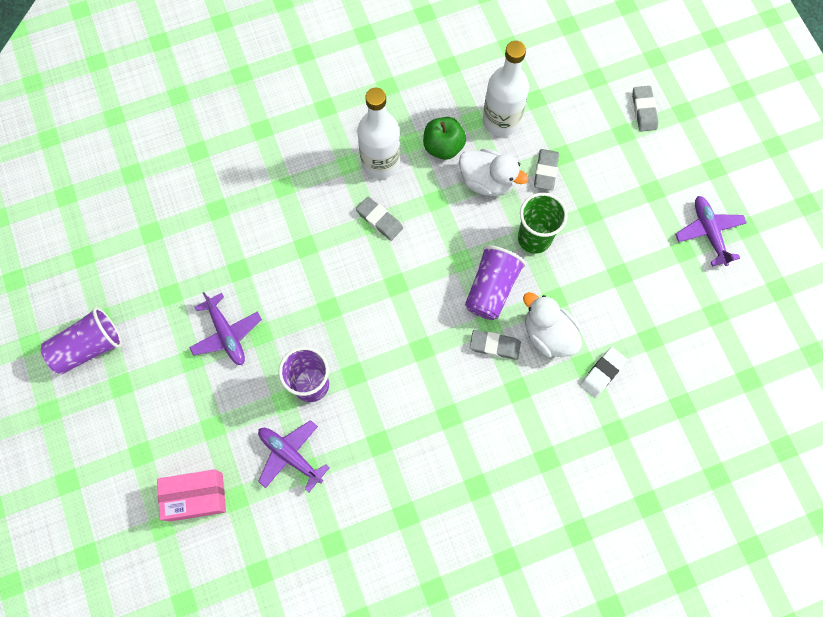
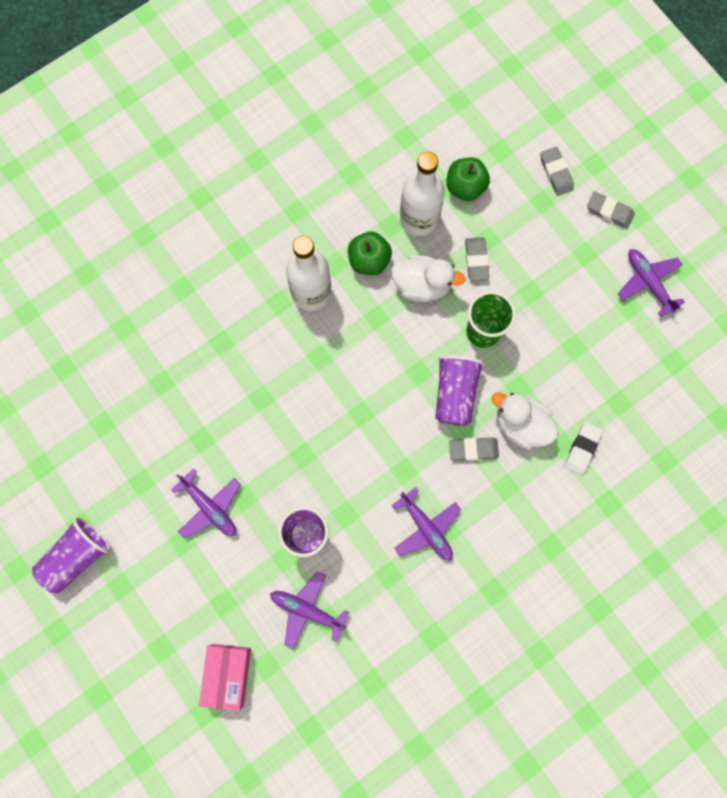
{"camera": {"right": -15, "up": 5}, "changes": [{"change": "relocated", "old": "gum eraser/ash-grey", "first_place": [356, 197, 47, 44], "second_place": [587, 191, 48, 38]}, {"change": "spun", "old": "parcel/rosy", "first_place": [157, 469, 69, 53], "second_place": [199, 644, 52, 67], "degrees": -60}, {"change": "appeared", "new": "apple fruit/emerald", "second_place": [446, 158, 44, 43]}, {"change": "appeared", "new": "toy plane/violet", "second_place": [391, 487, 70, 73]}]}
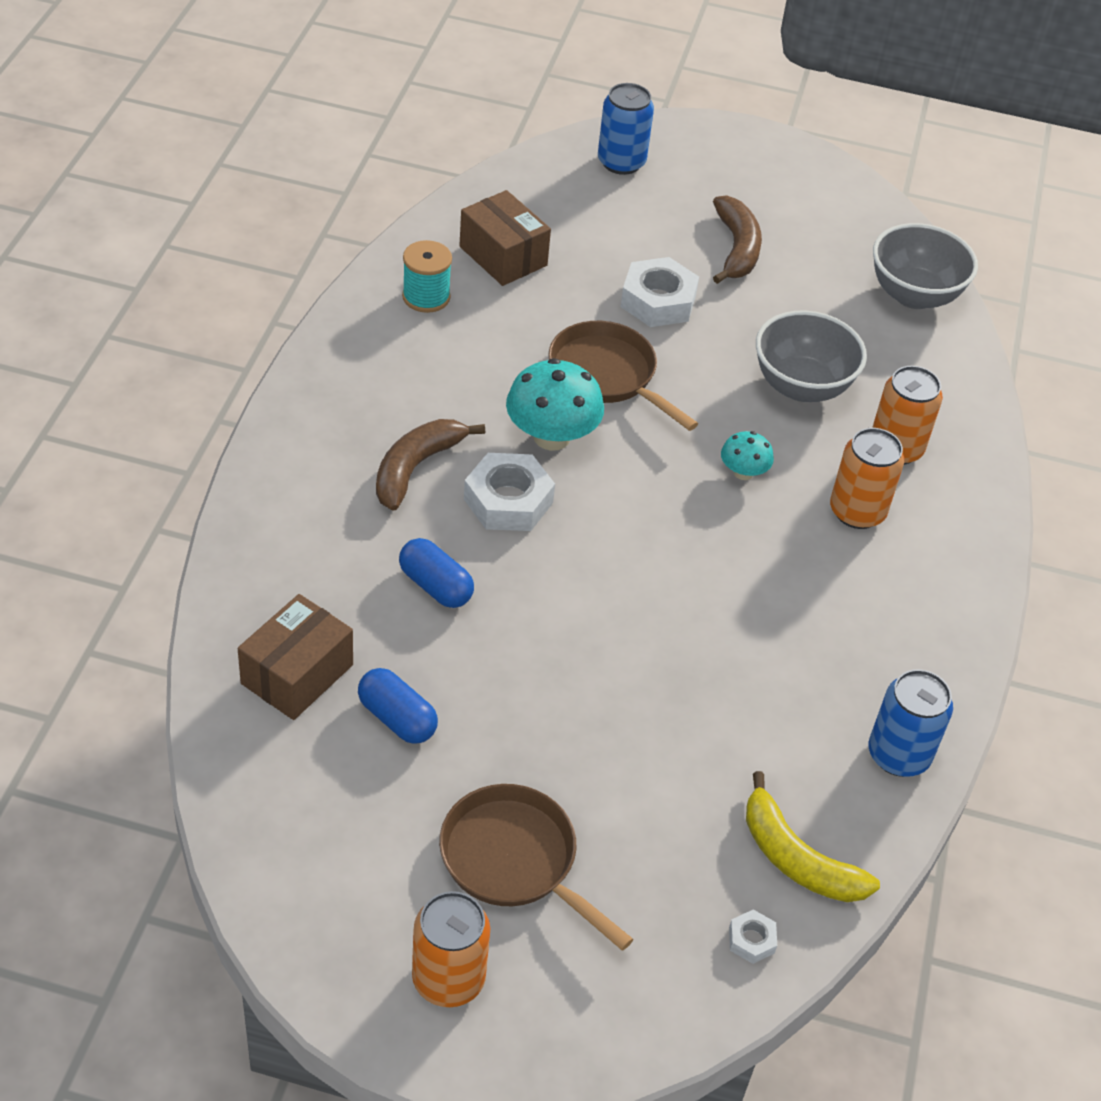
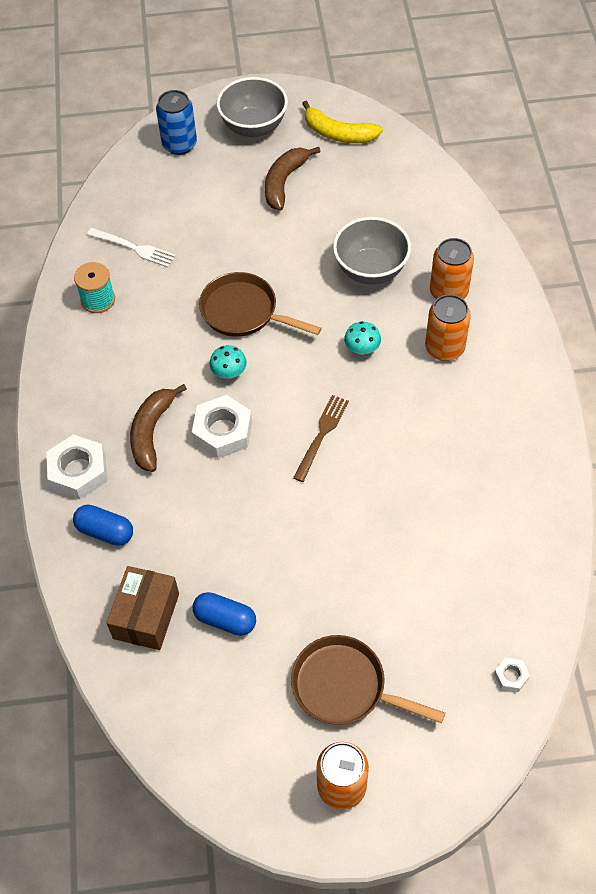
{"camera": {"right": -15, "up": 10}, "changes": [{"change": "exchanged", "old": "parcel/brown", "new": "dinner fork/snow-white", "first_place": [459, 190, 92, 96], "second_place": [87, 228, 89, 39]}, {"change": "spun", "old": "banana fruit/brown", "first_place": [713, 195, 49, 89], "second_place": [265, 147, 56, 64], "degrees": -135}, {"change": "relocated", "old": "bowl/ash-grey", "first_place": [873, 223, 105, 86], "second_place": [216, 77, 72, 60]}, {"change": "relocated", "old": "nut/snow-white", "first_place": [621, 257, 78, 70], "second_place": [46, 434, 61, 65]}, {"change": "size", "old": "fungus/teal", "first_place": [506, 358, 98, 93], "second_place": [209, 345, 38, 34], "factor": 0.54}, {"change": "relocated", "old": "pill shape/royal blue", "first_place": [399, 538, 75, 70], "second_place": [73, 505, 60, 41]}, {"change": "missing", "old": "tin/royal blue", "first_place": [869, 669, 84, 108]}, {"change": "relocated", "old": "banana fruit/bright yellow", "first_place": [746, 771, 134, 131], "second_place": [302, 101, 81, 42]}, {"change": "appeared", "new": "dinner fork/brown", "second_place": [293, 395, 56, 87]}]}
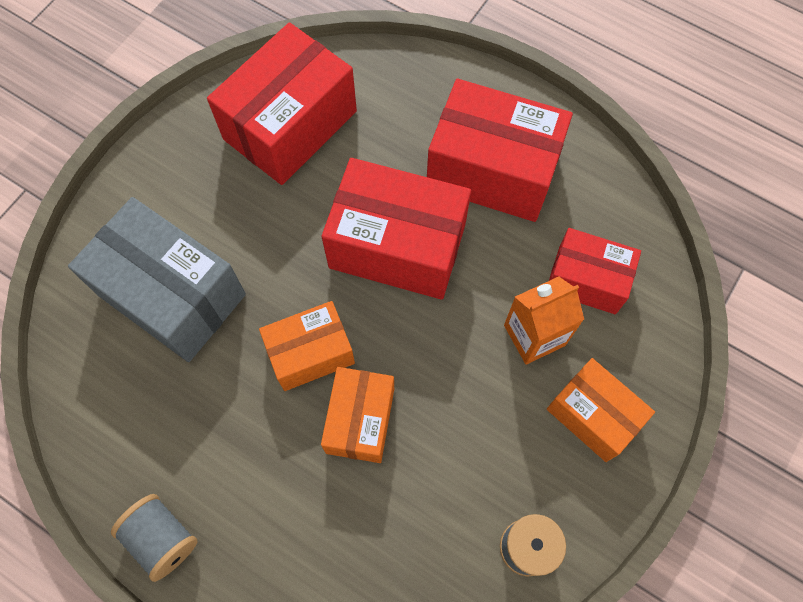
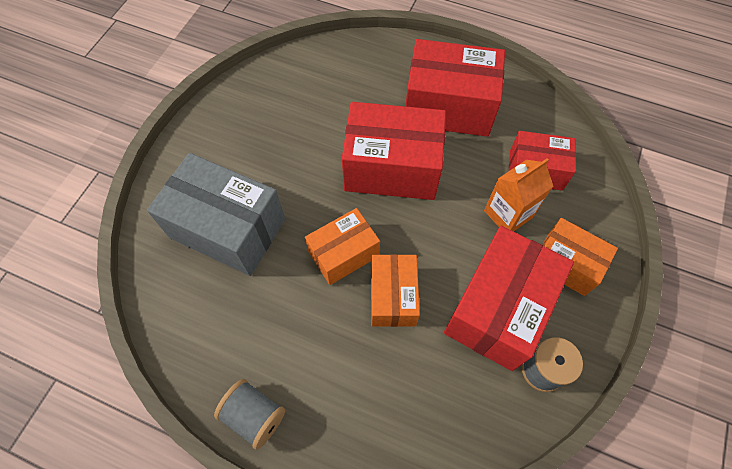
{"camera": {"right": -10, "up": -5}, "changes": [{"change": "relocated", "old": "parcel/red", "first_place": [207, 22, 150, 163], "second_place": [444, 226, 130, 145]}]}
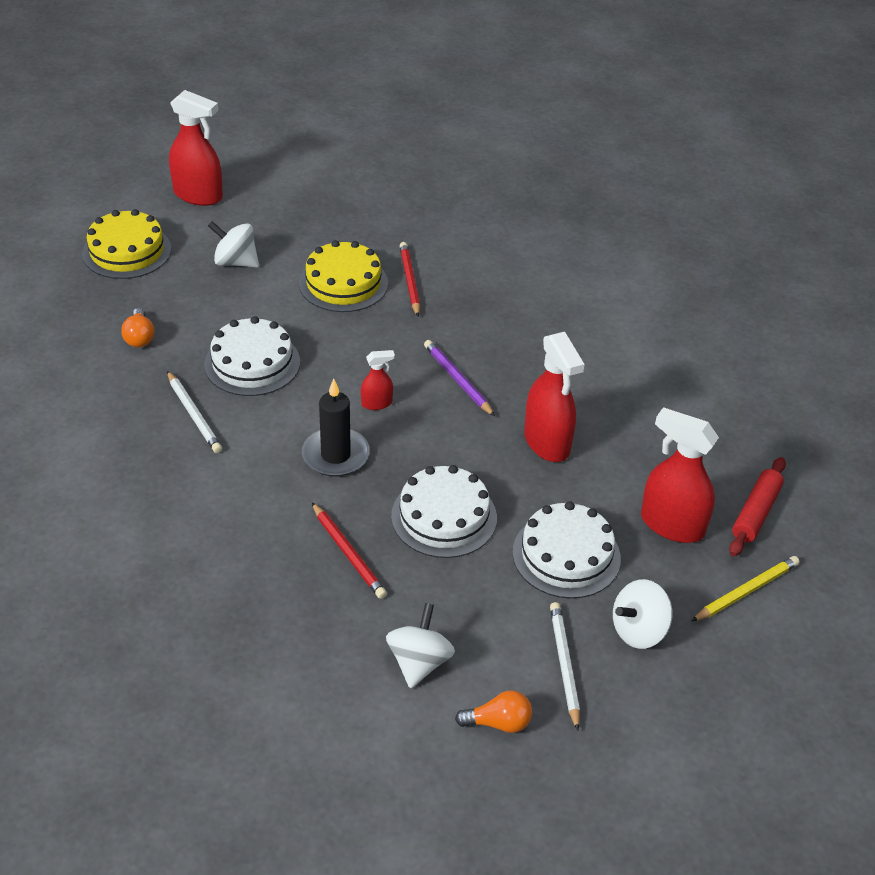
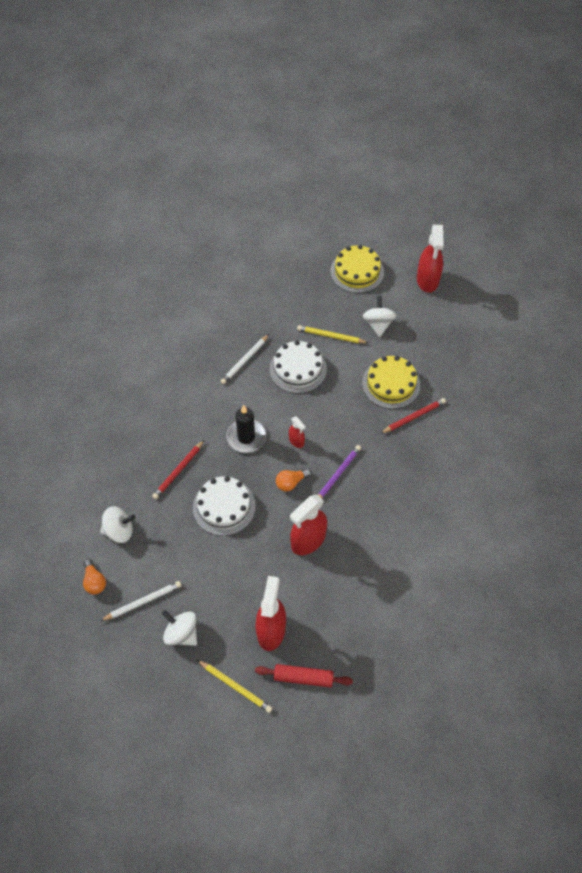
{"camera": {"right": 70, "up": 15}, "changes": [{"change": "relocated", "old": "light bulb/bright orange", "first_place": [121, 308, 33, 39], "second_place": [276, 468, 35, 23]}, {"change": "missing", "old": "gateau/snow-white", "first_place": [512, 501, 109, 98]}, {"change": "appeared", "new": "pencil/bright yellow", "second_place": [297, 325, 72, 18]}]}
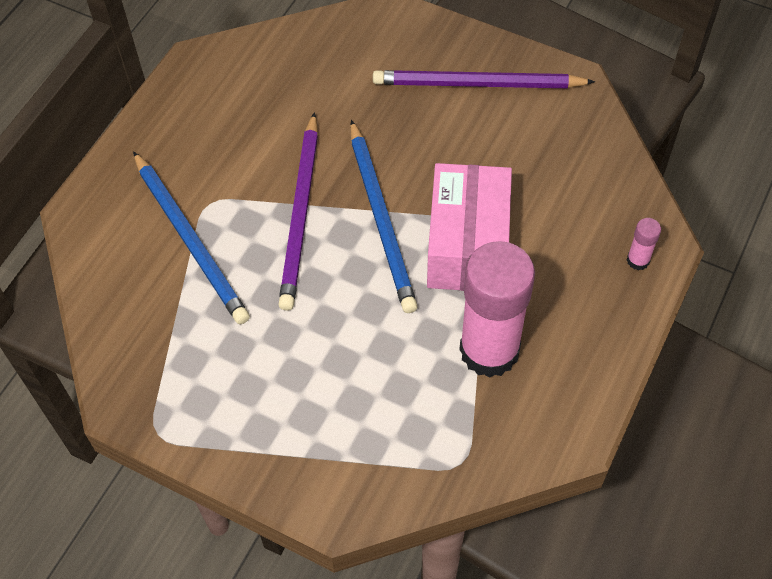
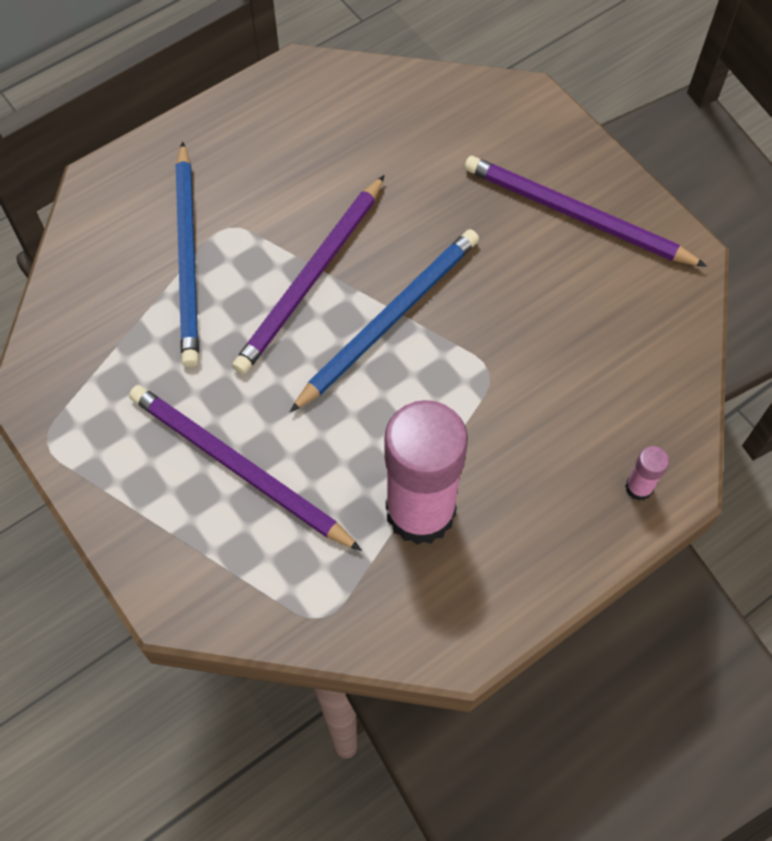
{"camera": {"right": 25, "up": 5}, "changes": [{"change": "spun", "old": "pencil/royal blue", "first_place": [350, 120, 68, 193], "second_place": [290, 229, 189, 183], "degrees": -150}, {"change": "missing", "old": "parcel/rosy", "first_place": [427, 163, 85, 128]}, {"change": "appeared", "new": "pencil/violet", "second_place": [129, 385, 233, 166]}]}
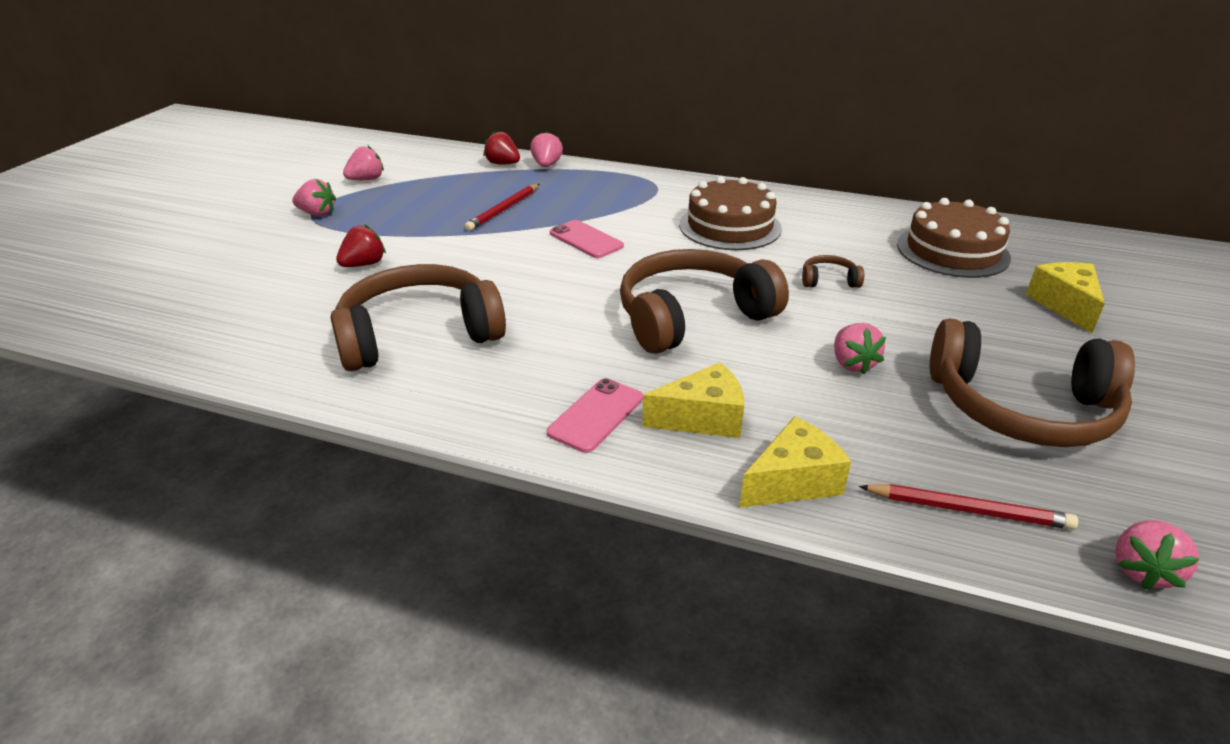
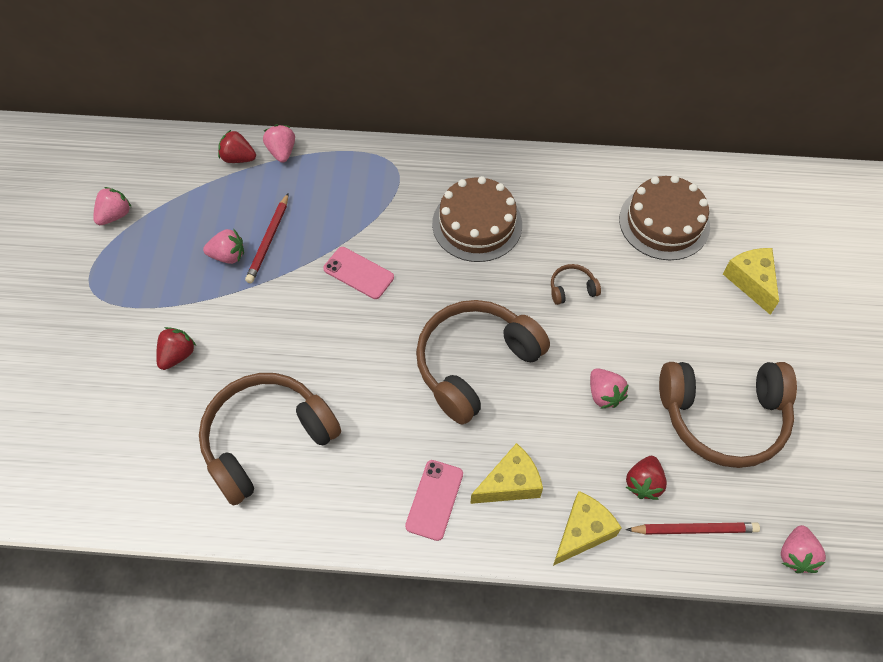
{"camera": {"right": -15, "up": 25}, "changes": [{"change": "relocated", "old": "strawberry/rosy", "first_place": [292, 179, 44, 37], "second_place": [203, 228, 41, 36]}, {"change": "appeared", "new": "strawberry/red", "second_place": [626, 456, 41, 44]}]}
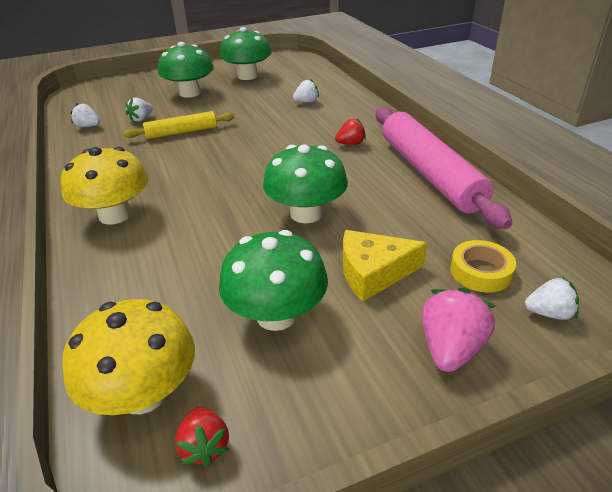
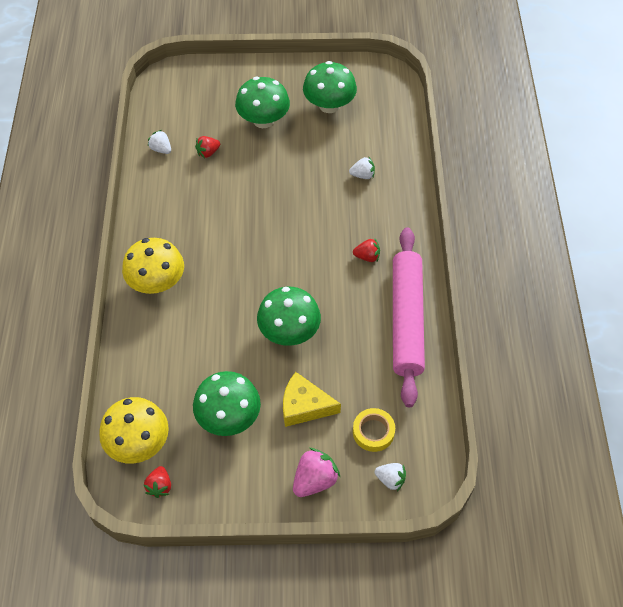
{"camera": {"right": 20, "up": 20}, "changes": [{"change": "colour", "old": "strawberry/snow-white", "new": "strawberry/red", "first_place": [126, 98, 27, 24], "second_place": [195, 136, 25, 22]}, {"change": "missing", "old": "pastry roller/bright yellow", "first_place": [123, 111, 112, 28]}]}
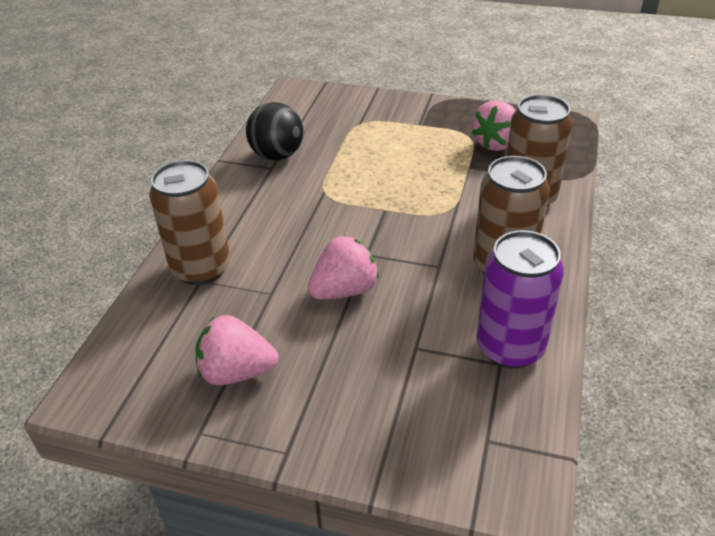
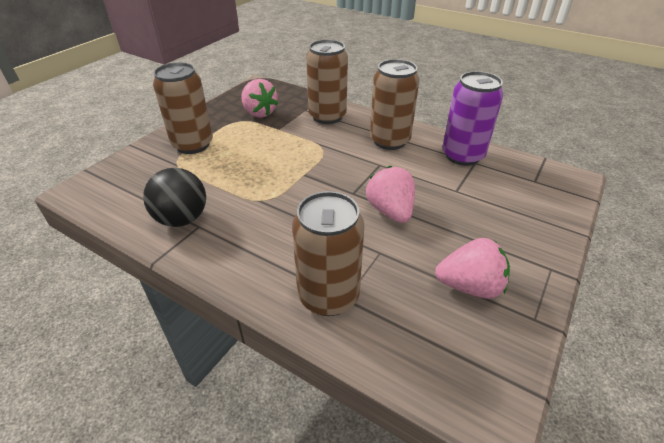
{"camera": {"right": -75, "up": 0}, "changes": [{"change": "spun", "old": "strawberry/rosy", "first_place": [195, 315, 84, 70], "second_place": [435, 238, 75, 61], "degrees": -105}, {"change": "appeared", "new": "tin/brown", "second_place": [153, 62, 60, 92]}]}
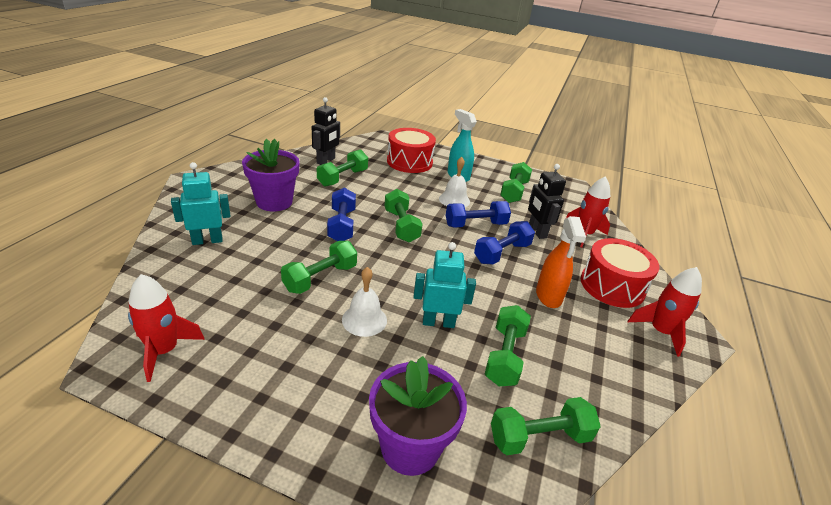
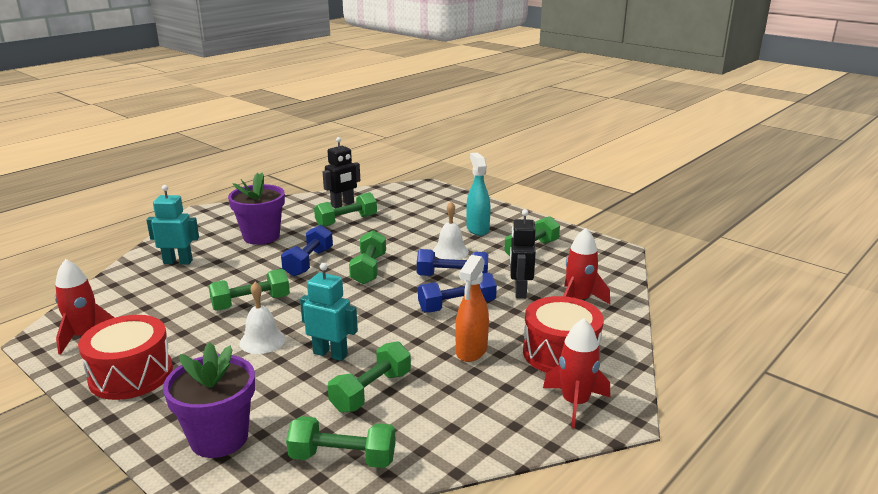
{"camera": {"right": 25, "up": -10}, "changes": [{"change": "relocated", "old": "snare drum/red", "first_place": [387, 128, 49, 45], "second_place": [78, 315, 95, 85]}]}
